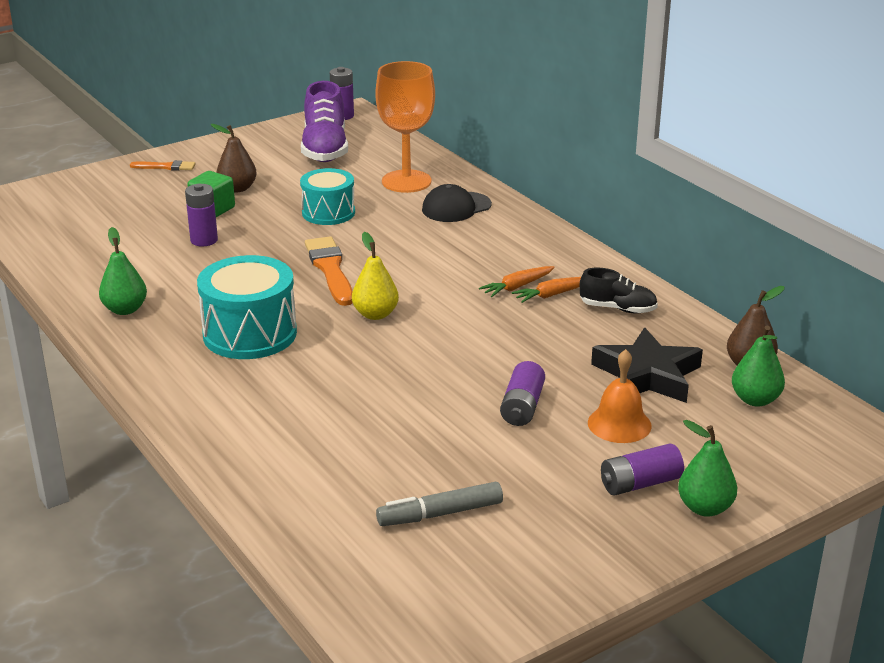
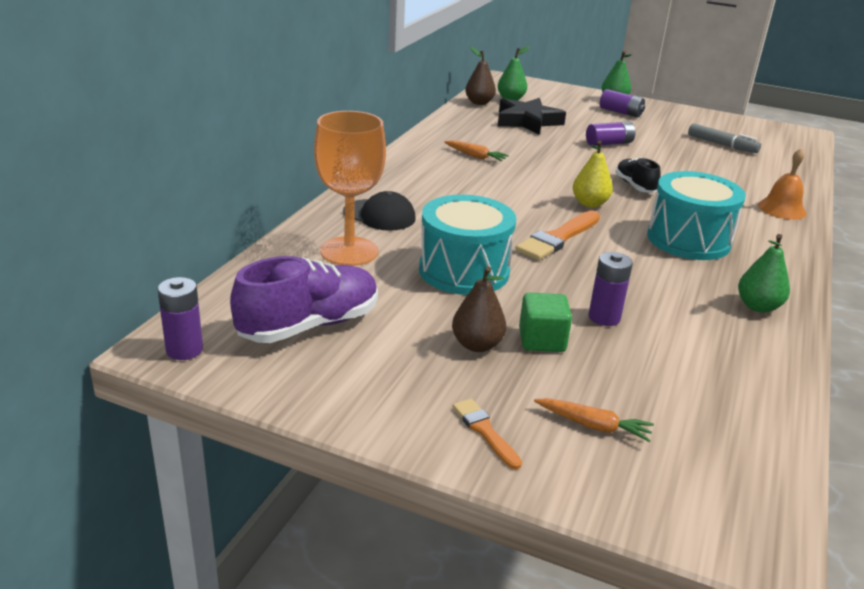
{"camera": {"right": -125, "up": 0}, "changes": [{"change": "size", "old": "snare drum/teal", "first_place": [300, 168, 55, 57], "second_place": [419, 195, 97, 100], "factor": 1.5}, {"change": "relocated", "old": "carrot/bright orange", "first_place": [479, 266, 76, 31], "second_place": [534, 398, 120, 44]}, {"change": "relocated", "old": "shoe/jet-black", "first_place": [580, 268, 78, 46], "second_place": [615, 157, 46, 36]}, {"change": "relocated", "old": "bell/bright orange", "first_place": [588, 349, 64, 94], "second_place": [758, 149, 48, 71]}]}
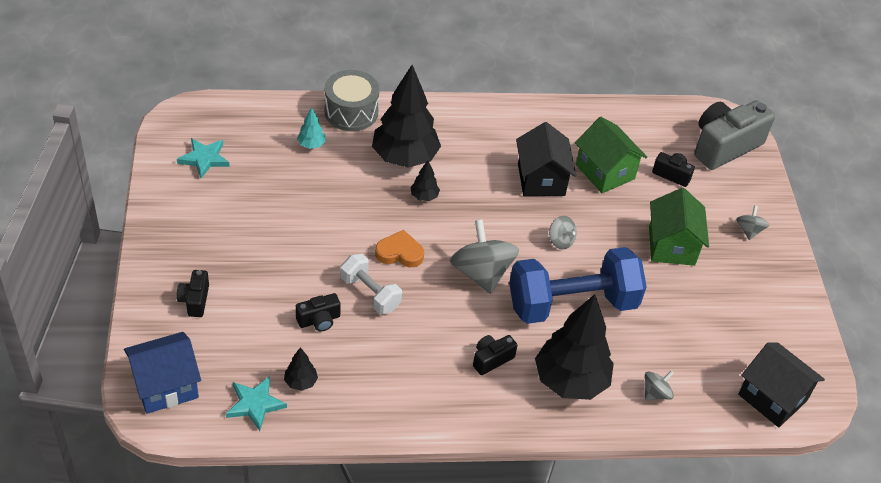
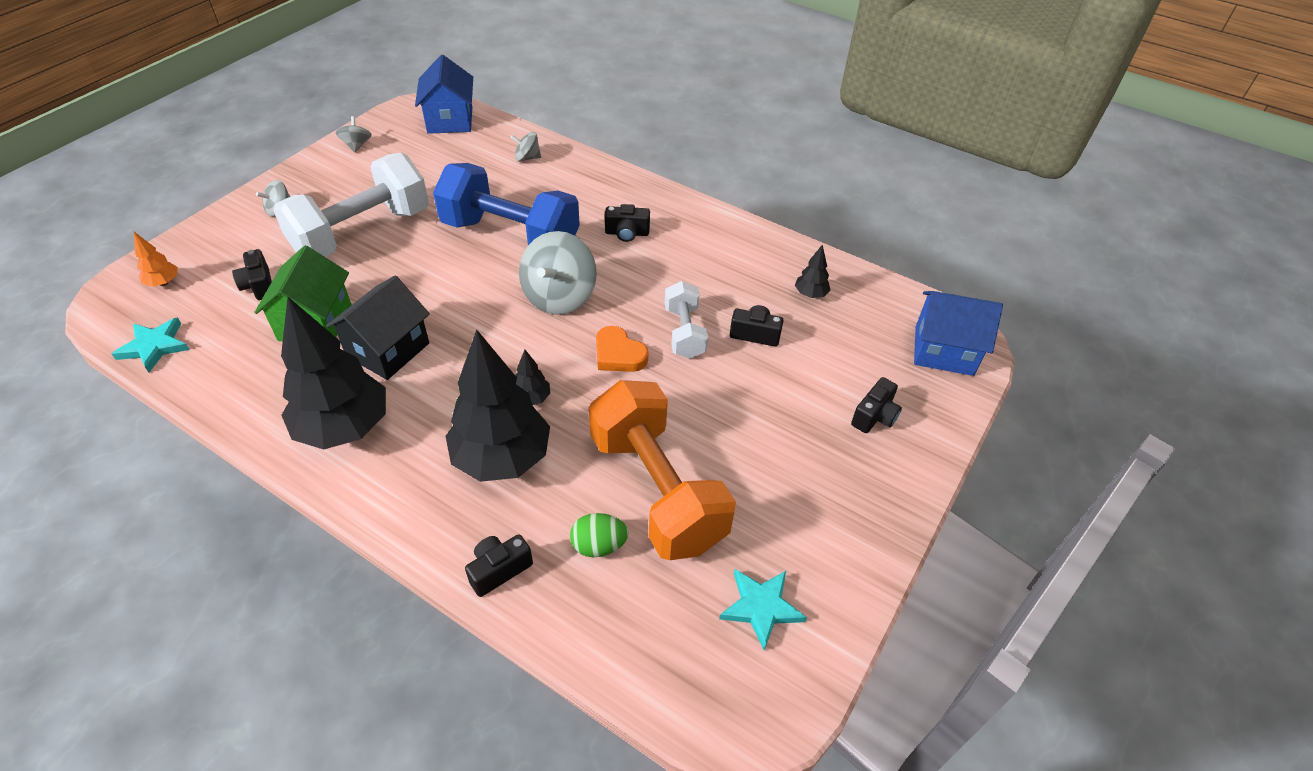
{"camera": {"right": -140, "up": 0}, "changes": [{"change": "exchanged", "old": "snare drum/ash-grey", "new": "photo camera/jet-black", "first_place": [324, 70, 56, 61], "second_place": [465, 534, 68, 63]}, {"change": "exchanged", "old": "photo camera/ash-grey", "new": "fir tree/bright orange", "first_place": [695, 100, 80, 70], "second_place": [134, 232, 44, 55]}, {"change": "exchanged", "old": "fir tree/teal", "new": "egg shape/emerald", "first_place": [297, 107, 29, 42], "second_place": [570, 513, 58, 44]}, {"change": "exchanged", "old": "toy house/emerald", "new": "free weight/snow-white", "first_place": [649, 188, 60, 78], "second_place": [273, 153, 156, 104]}, {"change": "relocated", "old": "spinning top/ash-grey", "first_place": [549, 216, 28, 33], "second_place": [336, 116, 36, 37]}, {"change": "relocated", "old": "fir tree/jet-black", "first_place": [535, 294, 79, 106], "second_place": [281, 297, 105, 153]}, {"change": "colour", "old": "toy house/jet-black", "new": "toy house/royal blue", "first_place": [738, 342, 87, 85], "second_place": [415, 55, 58, 79]}, {"change": "relocated", "old": "star/teal", "first_place": [226, 376, 61, 55], "second_place": [112, 317, 78, 56]}, {"change": "appeared", "new": "free weight/bright orange", "second_place": [589, 380, 147, 180]}]}
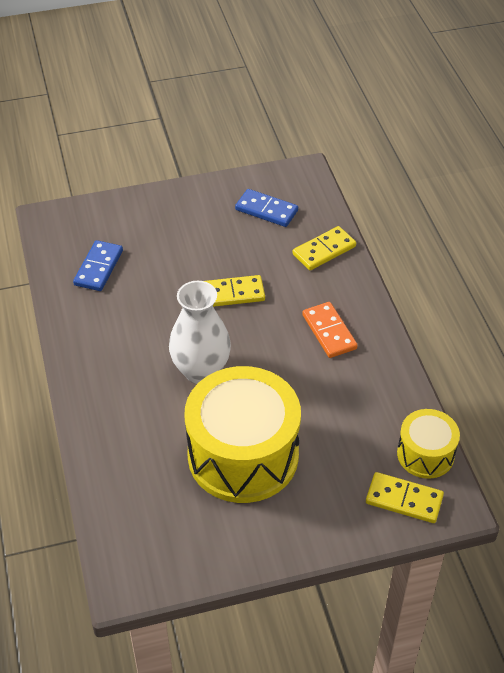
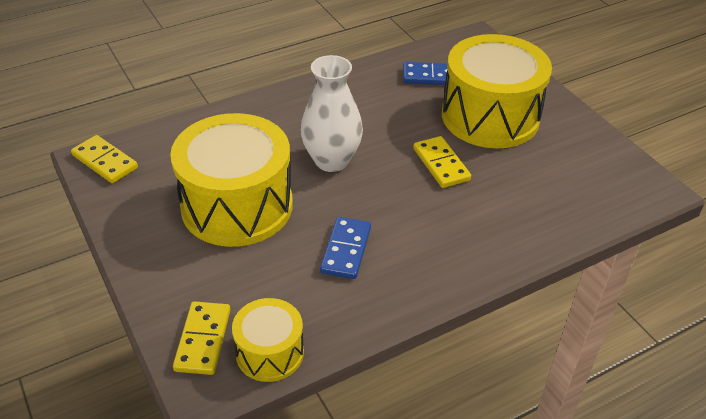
{"camera": {"right": 75, "up": -5}, "changes": [{"change": "relocated", "old": "domino/royal blue", "first_place": [235, 189, 63, 38], "second_place": [320, 217, 51, 62]}, {"change": "relocated", "old": "domino/bright yellow", "first_place": [293, 226, 63, 44], "second_place": [71, 135, 67, 48]}, {"change": "missing", "old": "domino/bright orange", "first_place": [302, 302, 56, 56]}, {"change": "appeared", "new": "snare drum/bright yellow", "second_place": [442, 34, 110, 114]}]}
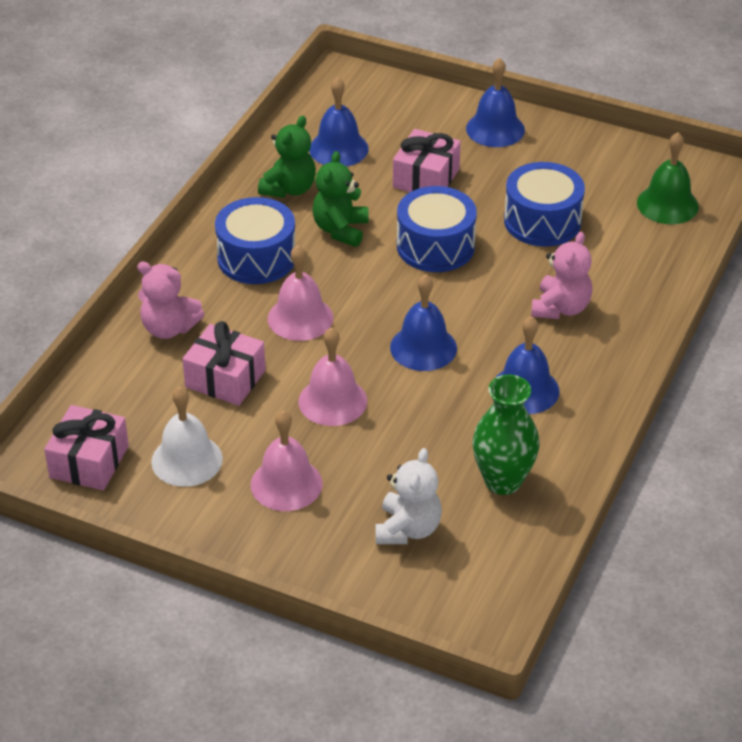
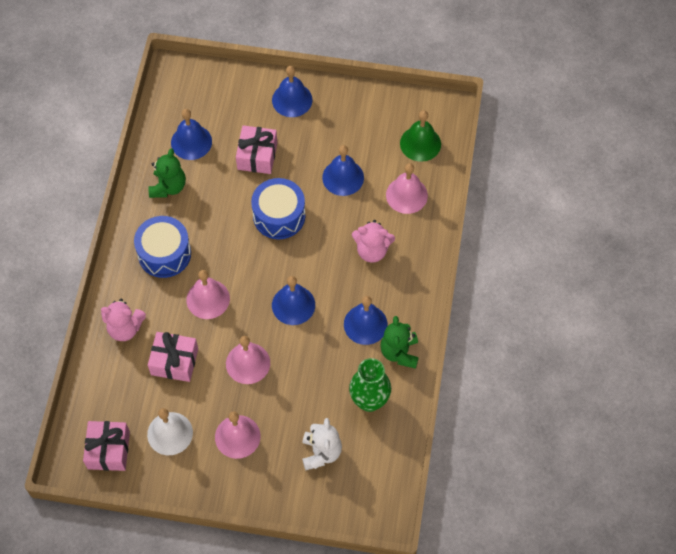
{"camera": {"right": -15, "up": 20}, "changes": [{"change": "relocated", "old": "stuffed bear/emerald", "first_place": [312, 151, 57, 96], "second_place": [380, 316, 39, 53]}, {"change": "exchanged", "old": "snare drum/royal blue", "new": "bell/royal blue", "first_place": [504, 162, 81, 84], "second_place": [322, 145, 42, 51]}, {"change": "spun", "old": "stuffed bear/rosy", "first_place": [531, 232, 61, 87], "second_place": [352, 220, 43, 43], "degrees": 90}, {"change": "appeared", "new": "bell/rosy", "second_place": [386, 163, 42, 51]}]}
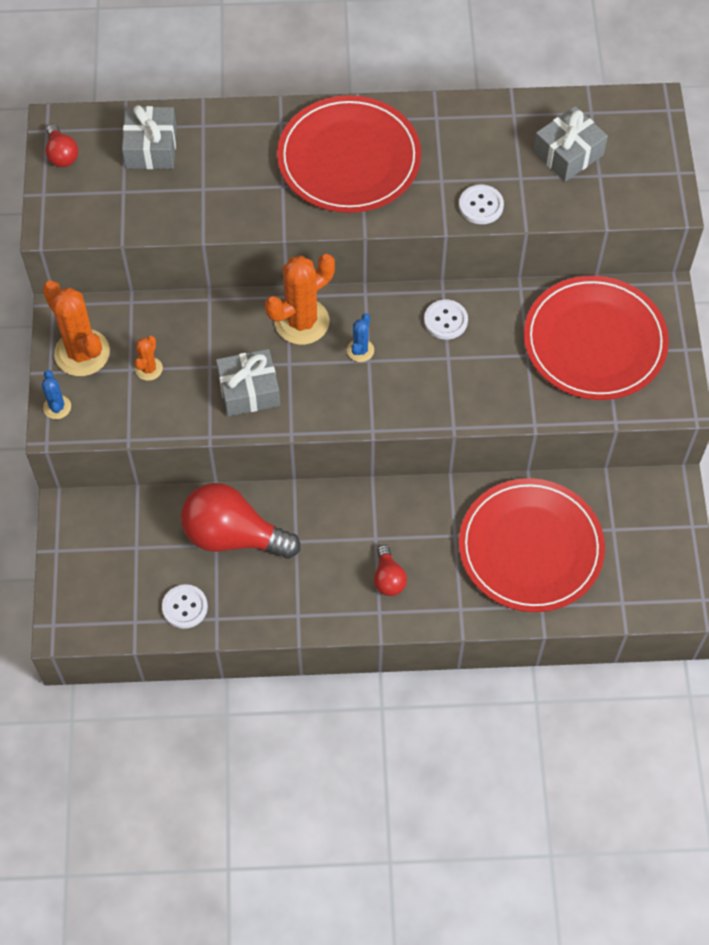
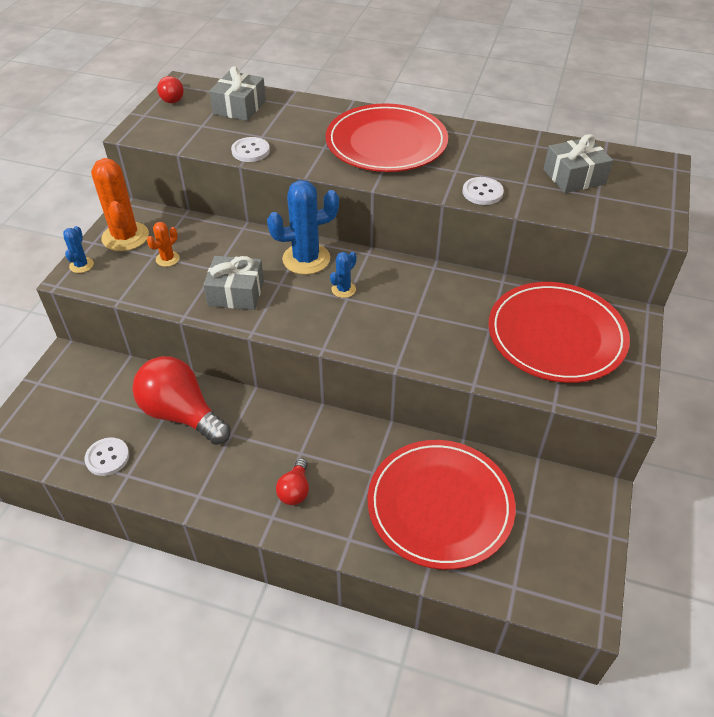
{"camera": {"right": 20, "up": -15}, "changes": [{"change": "colour", "old": "saguaro cactus/bright orange", "new": "saguaro cactus/royal blue", "first_place": [265, 254, 70, 91], "second_place": [267, 180, 72, 95]}, {"change": "relocated", "old": "sewing button/snow-white", "first_place": [424, 299, 44, 41], "second_place": [231, 137, 39, 25]}]}
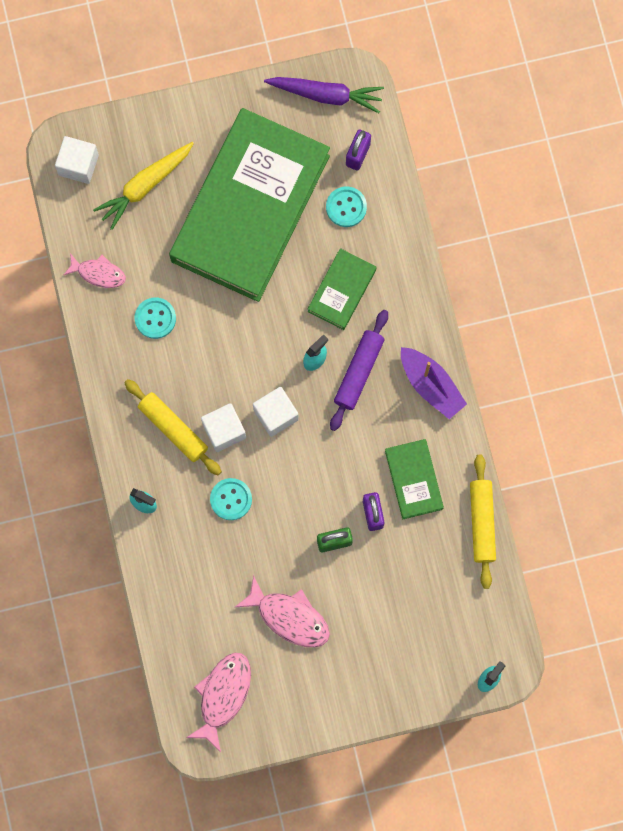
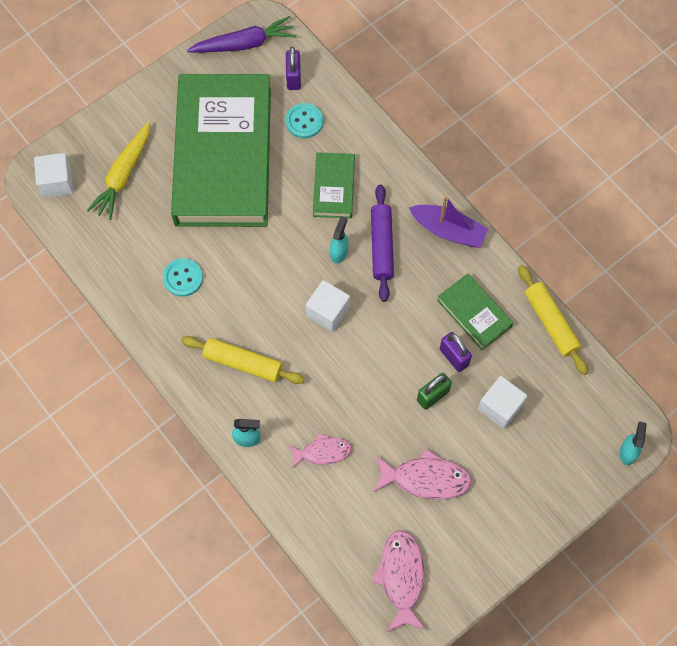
{"camera": {"right": -25, "up": -10}, "changes": [{"change": "relocated", "old": "fish figure/rosy", "first_place": [64, 253, 62, 35], "second_place": [288, 433, 64, 35]}, {"change": "relocated", "old": "cube/snow-white", "first_place": [201, 403, 45, 49], "second_place": [478, 376, 49, 53]}, {"change": "missing", "old": "sewing button/teal", "first_place": [210, 478, 42, 42]}]}
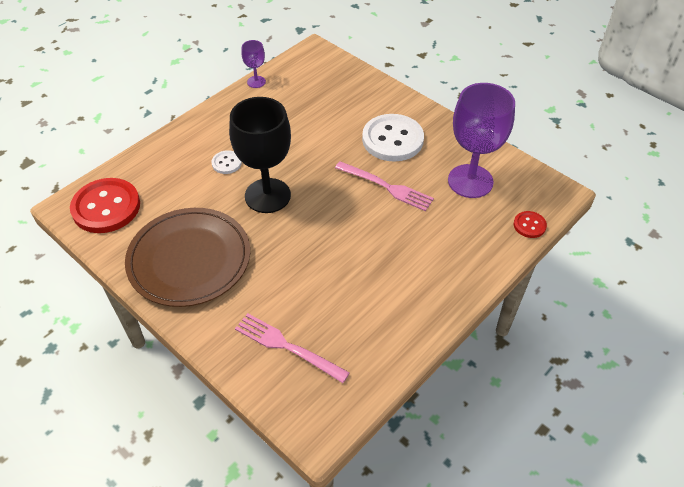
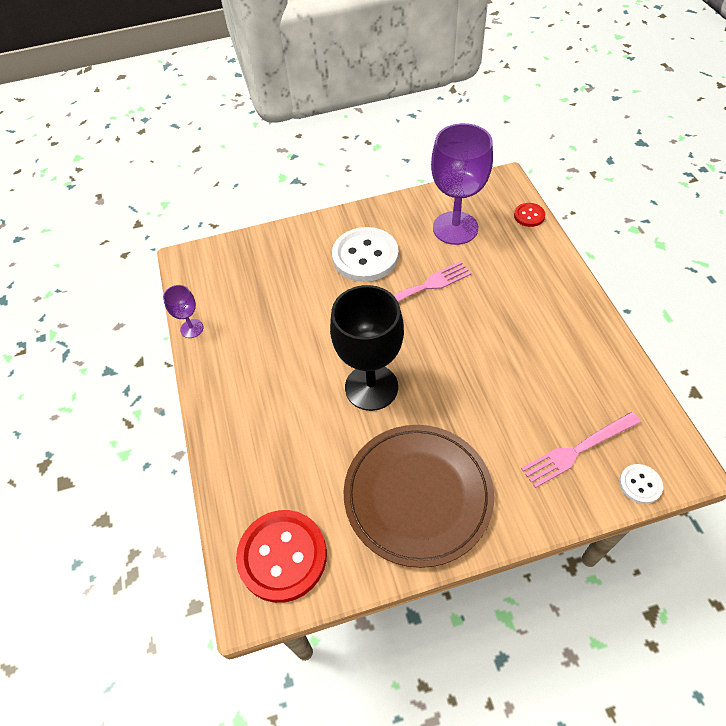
{"camera": {"right": -55, "up": 5}, "changes": [{"change": "relocated", "old": "sewing button/snow-white", "first_place": [212, 150, 30, 24], "second_place": [619, 464, 44, 40]}]}
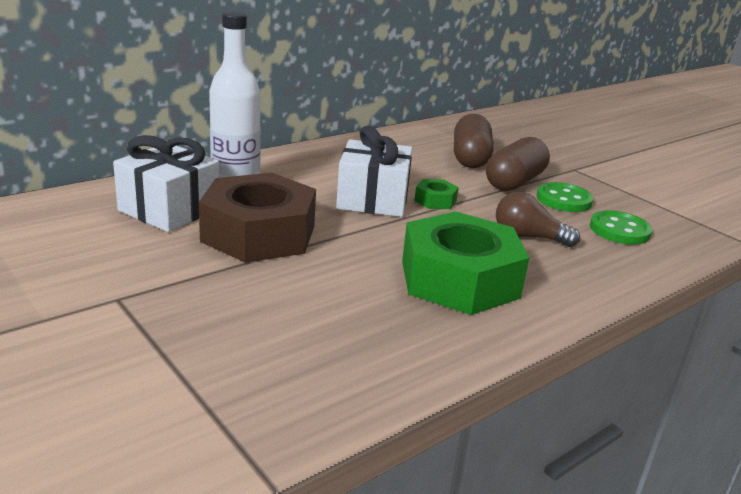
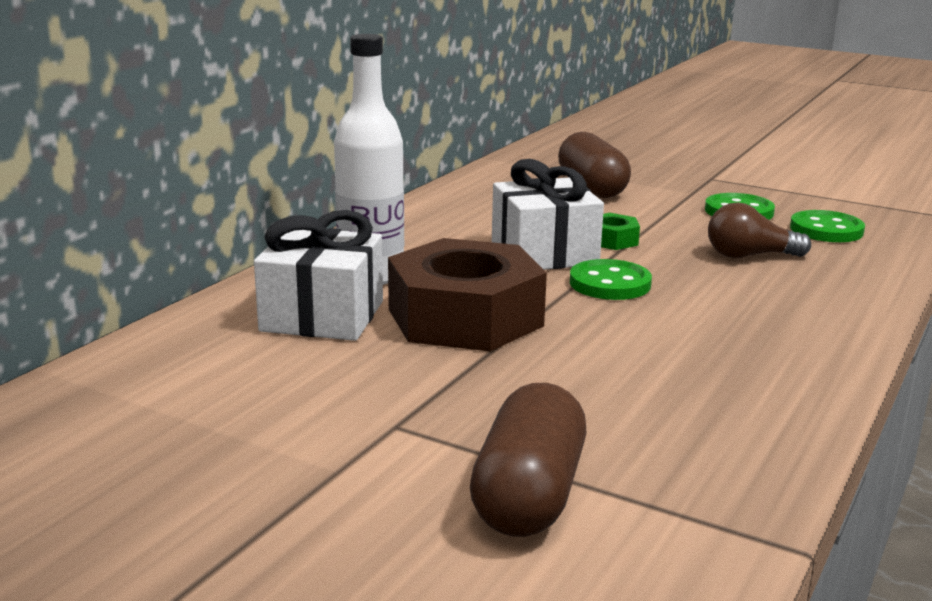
{"camera": {"right": -20, "up": -5}, "changes": [{"change": "relocated", "old": "pill shape/brown", "first_place": [486, 137, 64, 54], "second_place": [470, 383, 116, 154]}, {"change": "missing", "old": "nut/emerald", "first_place": [402, 211, 127, 104]}, {"change": "appeared", "new": "sewing button/emerald", "second_place": [570, 259, 82, 41]}]}
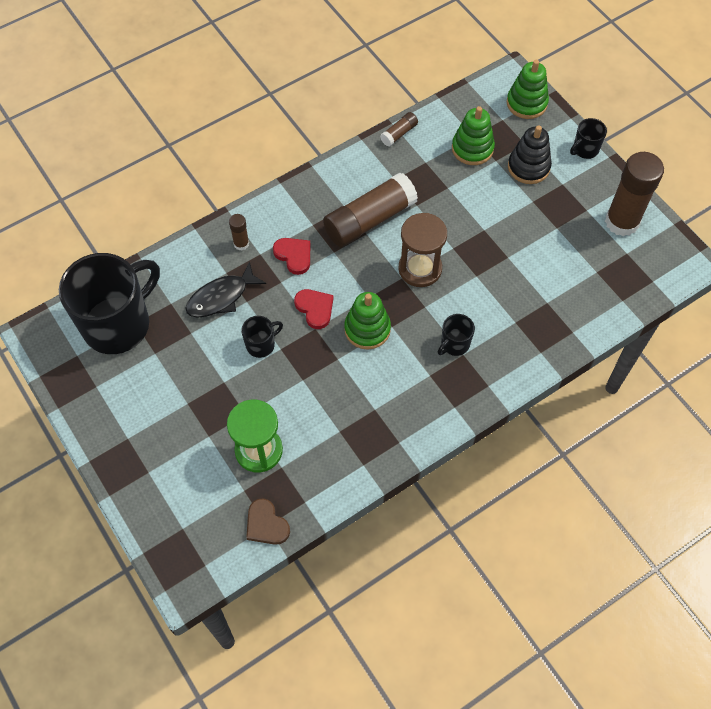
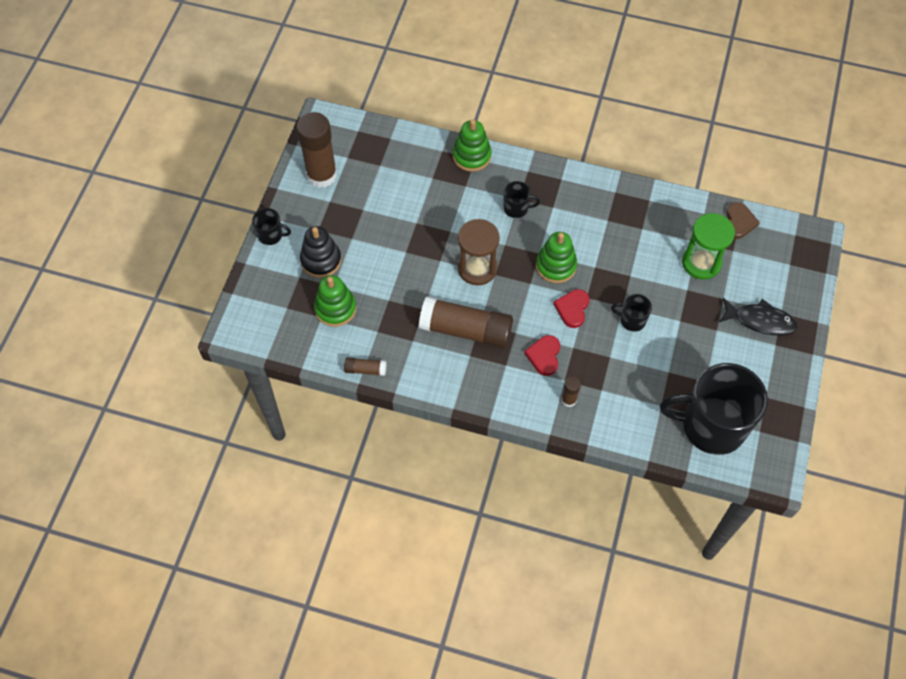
{"camera": {"right": -130, "up": 0}, "changes": [{"change": "relocated", "old": "stacking rings/emerald", "first_place": [507, 60, 42, 59], "second_place": [453, 119, 39, 53]}, {"change": "relocated", "old": "fish figure/jet-black", "first_place": [185, 262, 81, 55], "second_place": [719, 298, 79, 37]}]}
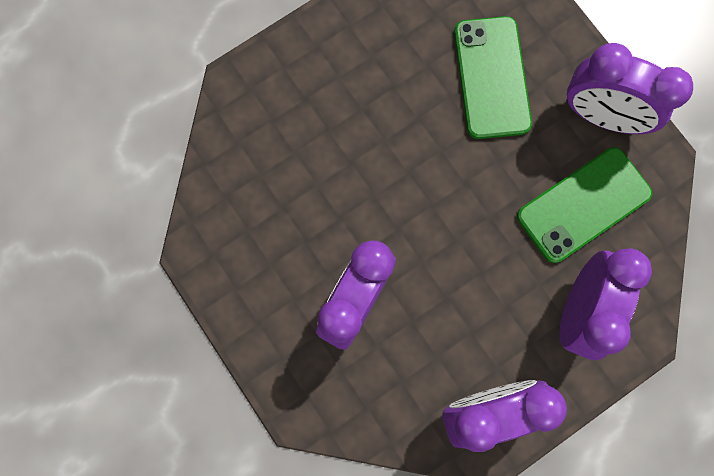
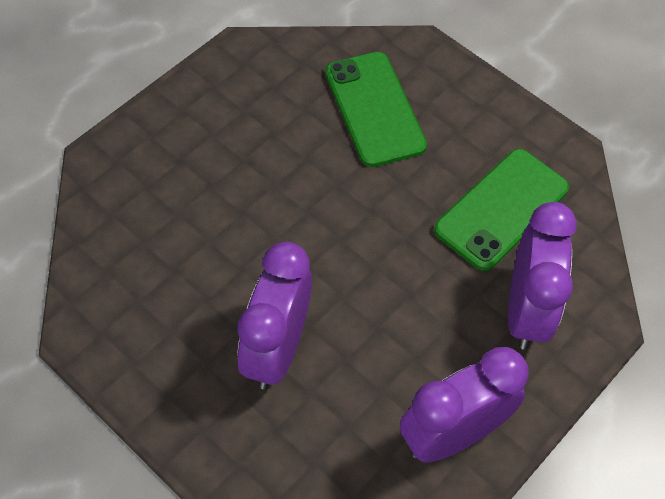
{"camera": {"right": -15, "up": -20}, "changes": [{"change": "missing", "old": "alarm clock/violet", "first_place": [566, 43, 127, 91]}]}
